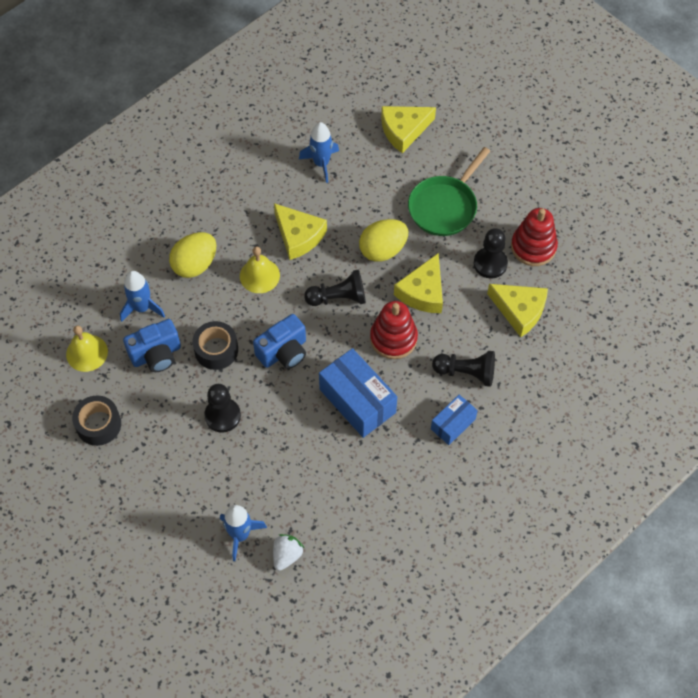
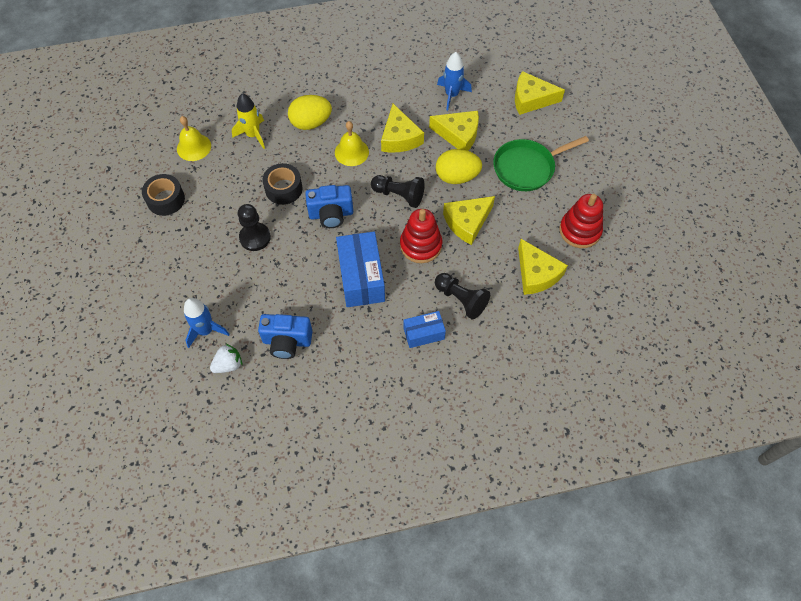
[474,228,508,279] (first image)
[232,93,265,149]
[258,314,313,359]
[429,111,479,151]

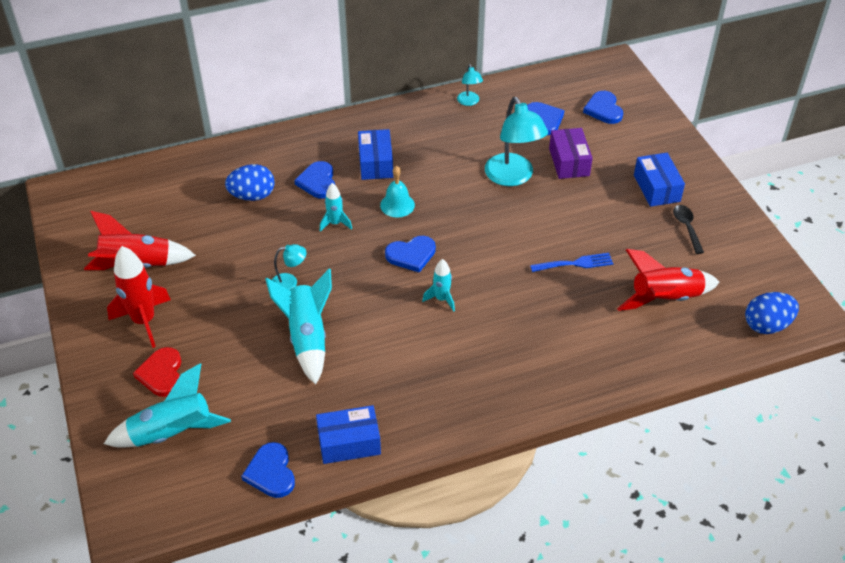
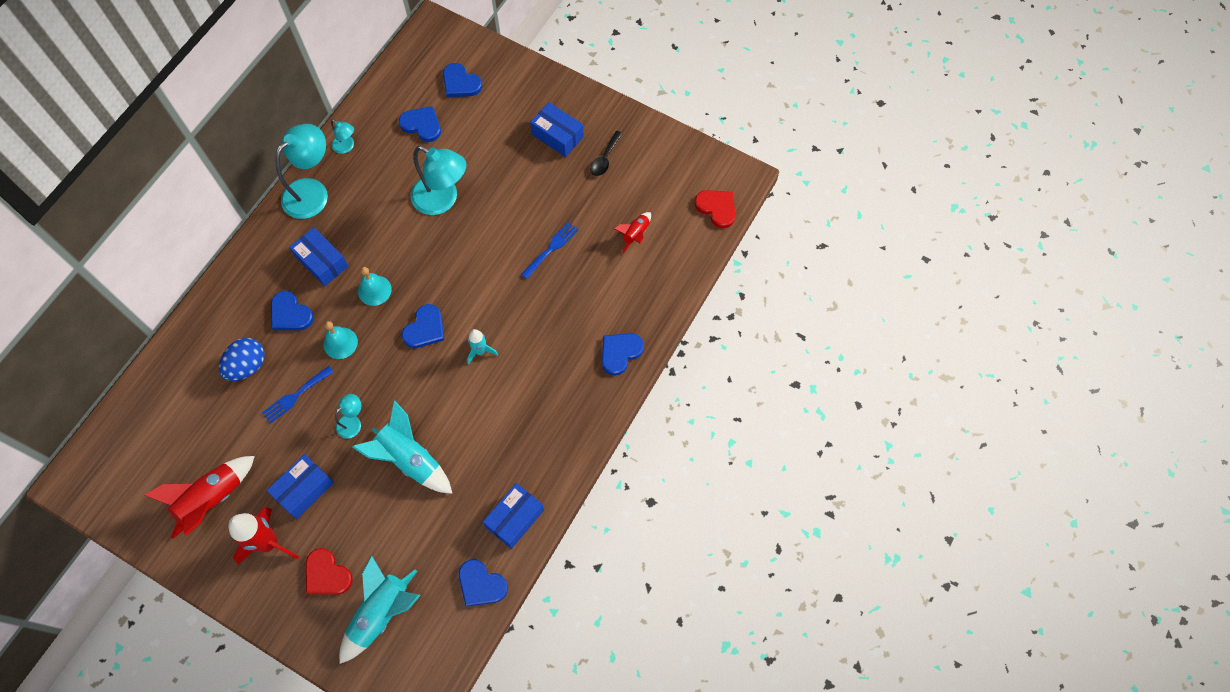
[549,128,593,179] (first image)
[323,321,358,359]
[590,131,623,176]
[614,212,651,254]
[695,190,735,228]
[275,124,328,219]
[602,333,644,375]
[262,366,333,423]
[267,454,334,519]

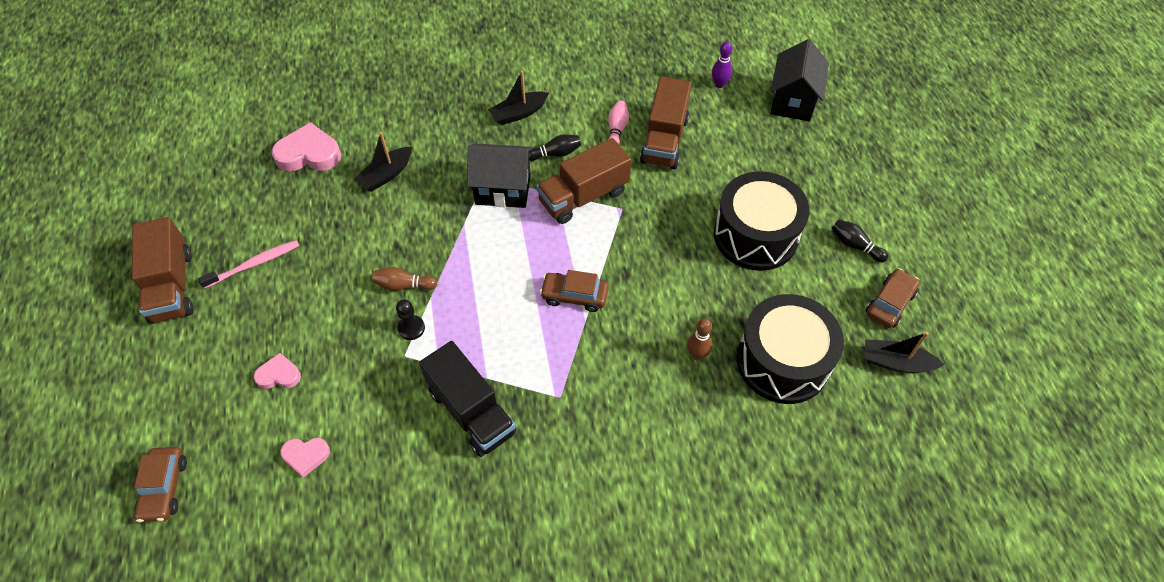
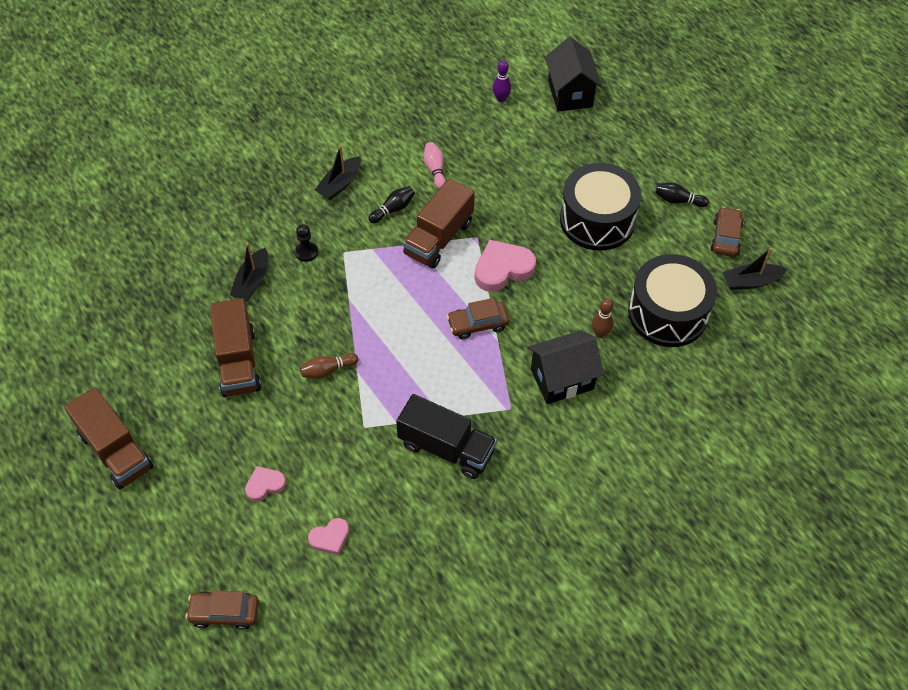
[210,298,261,397]
[475,240,536,292]
[528,330,604,404]
[198,240,300,289] (first image)
[295,224,318,262]
[186,590,259,630]

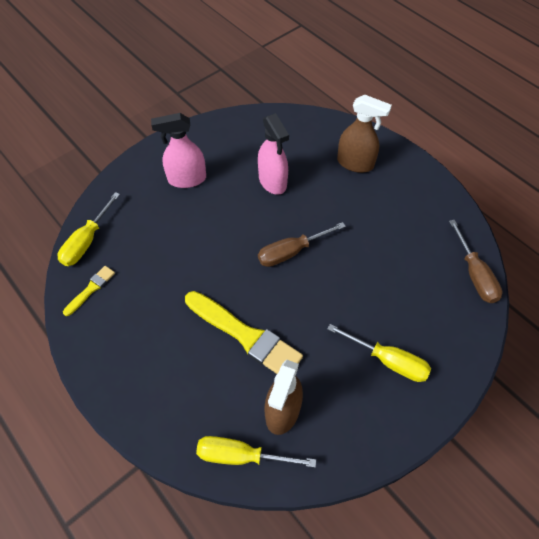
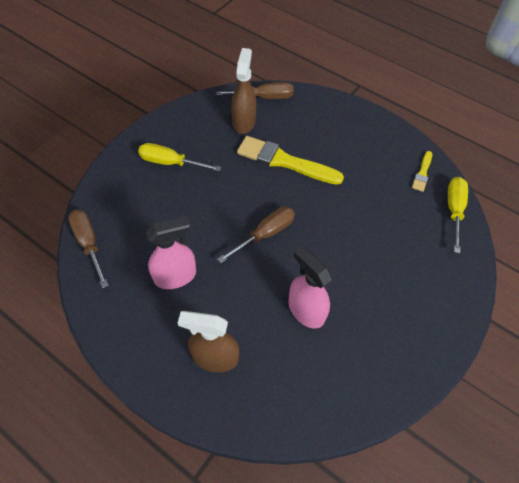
[146,216,196,289]
[216,82,294,99]

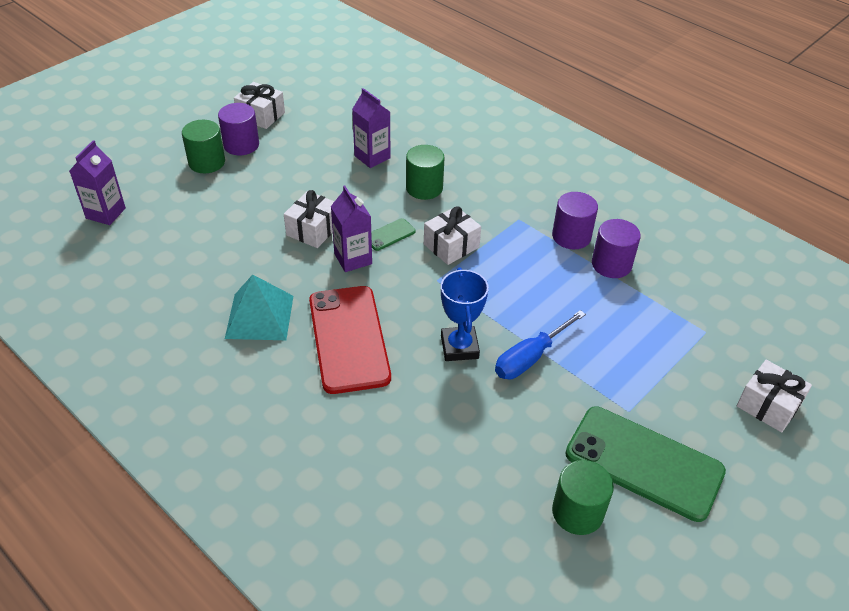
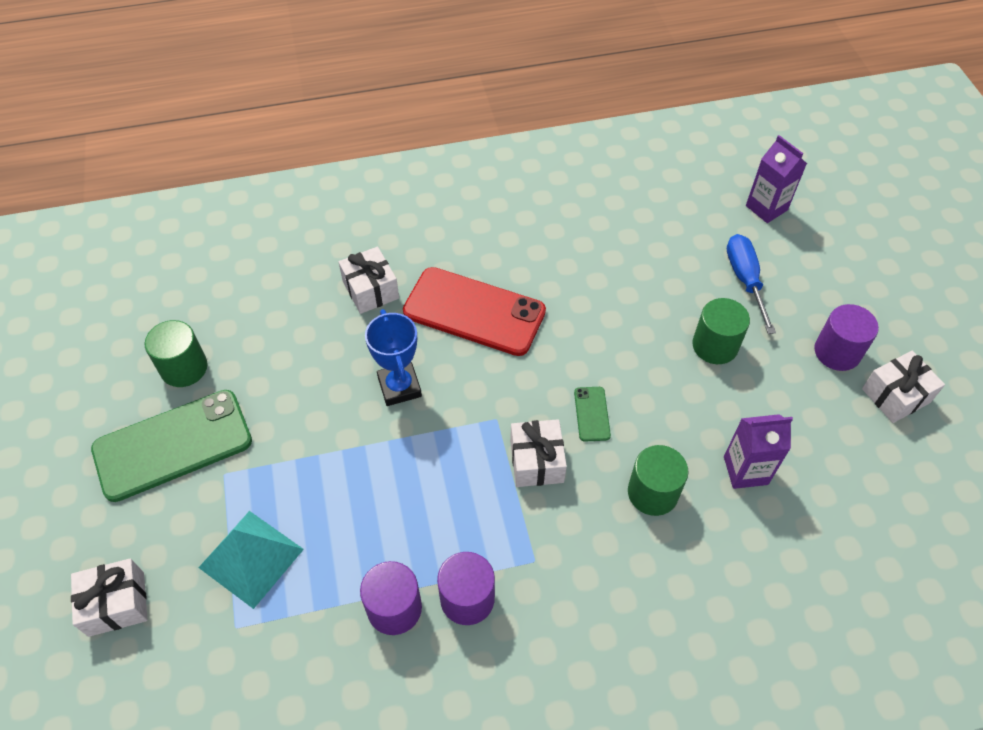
[692,298,750,364]
[331,186,372,272] (first image)
[338,247,399,314]
[365,309,422,406]
[198,511,304,609]
[727,234,776,334]

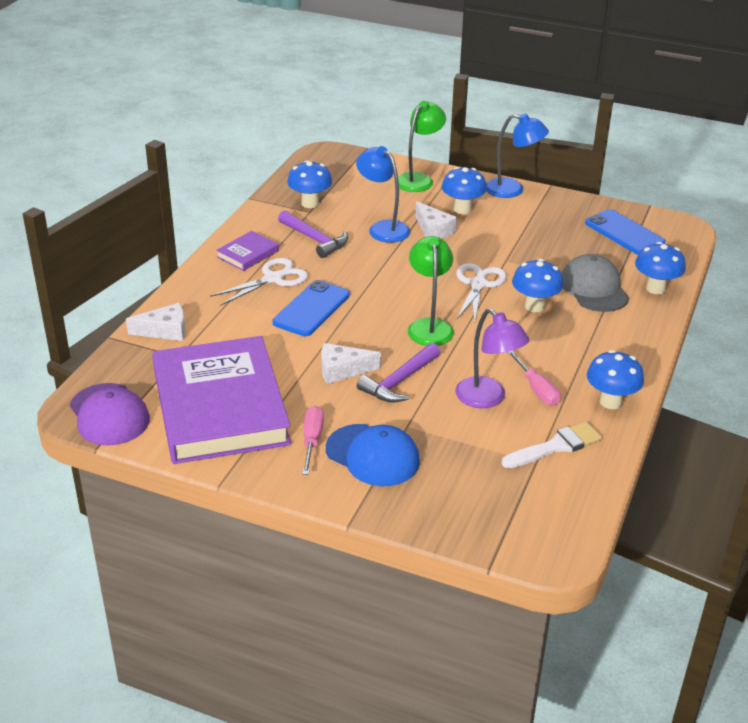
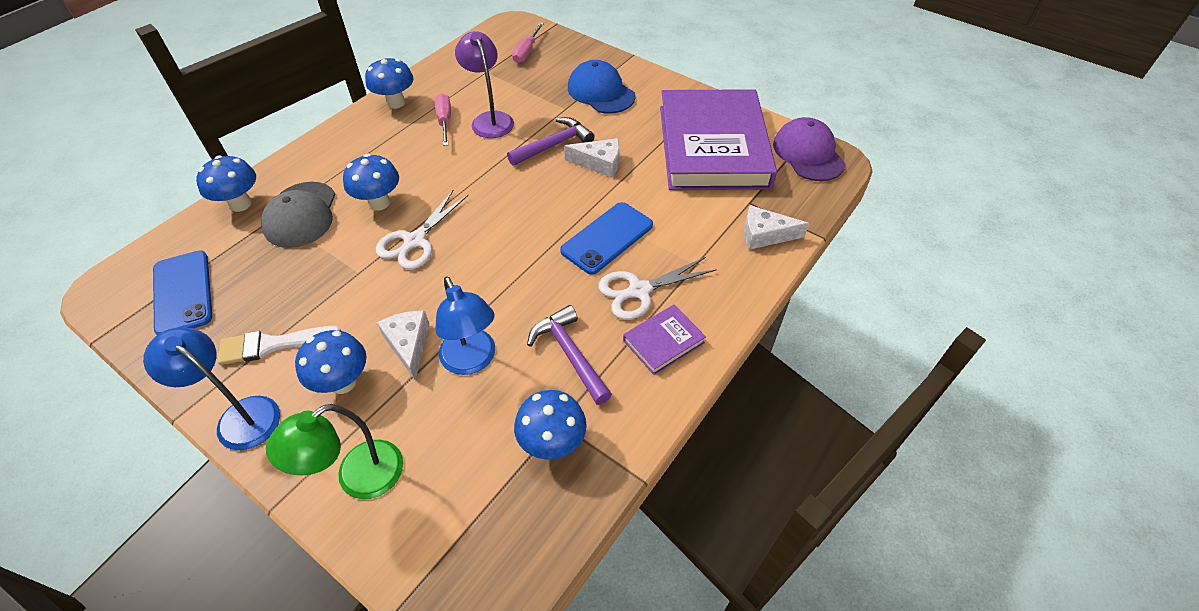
[408,236,454,346] (first image)
[512,22,544,63]
[217,326,341,365]

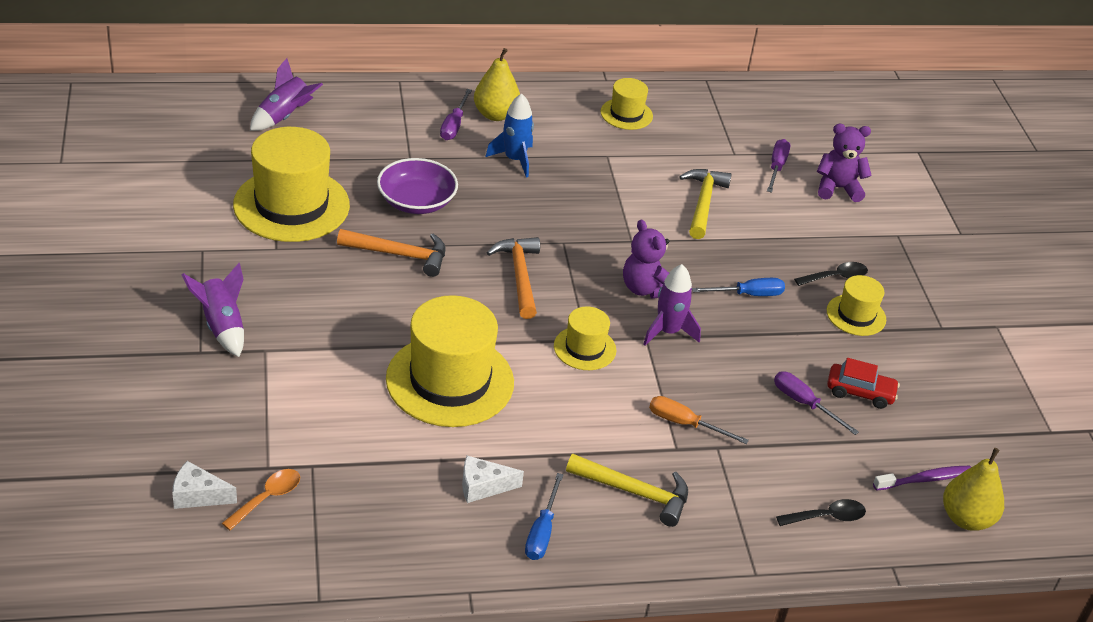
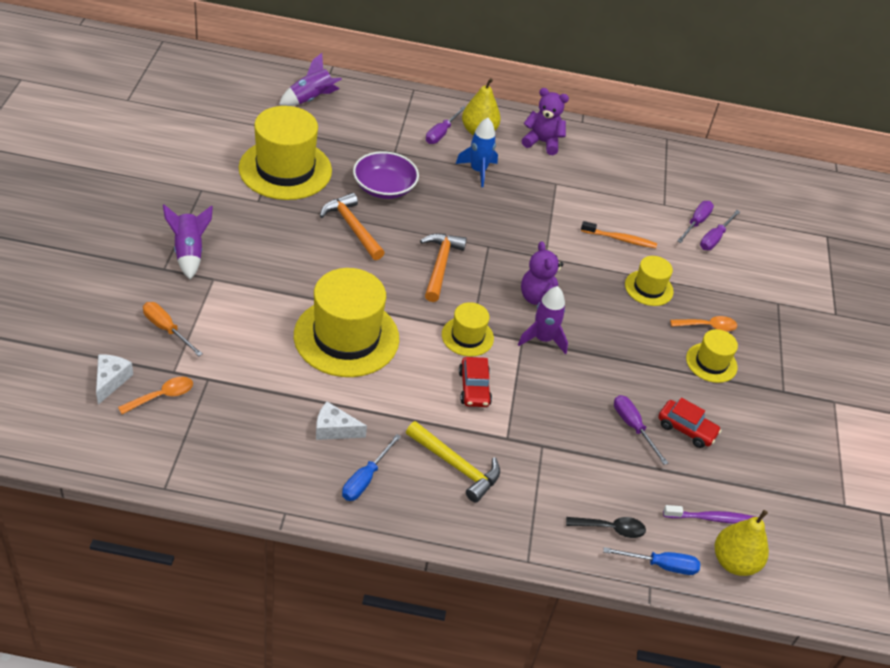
[625,256,674,306]
[522,88,569,155]
[581,221,657,248]
[320,193,385,260]
[670,316,737,332]
[603,547,700,575]
[143,302,203,356]
[96,354,133,405]
[700,210,740,250]
[459,357,492,407]

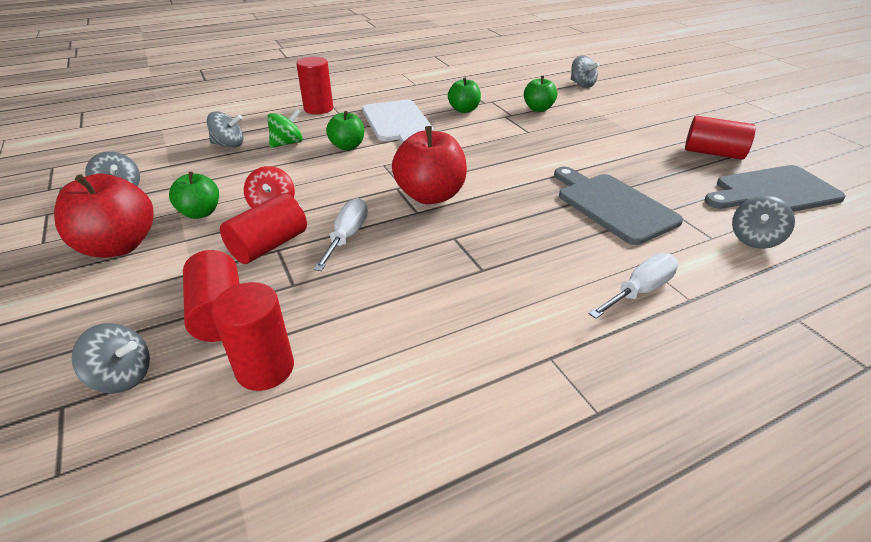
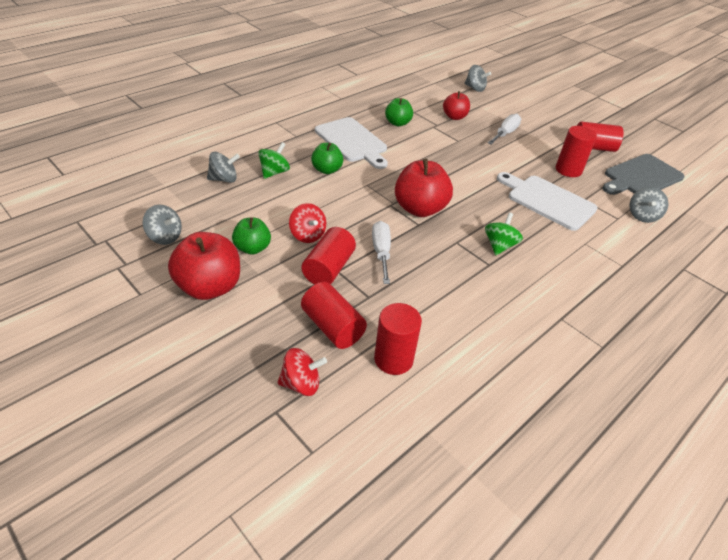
[556,126,597,177]
[443,91,470,120]
[497,172,597,231]
[488,114,521,145]
[277,348,327,396]
[485,212,523,255]

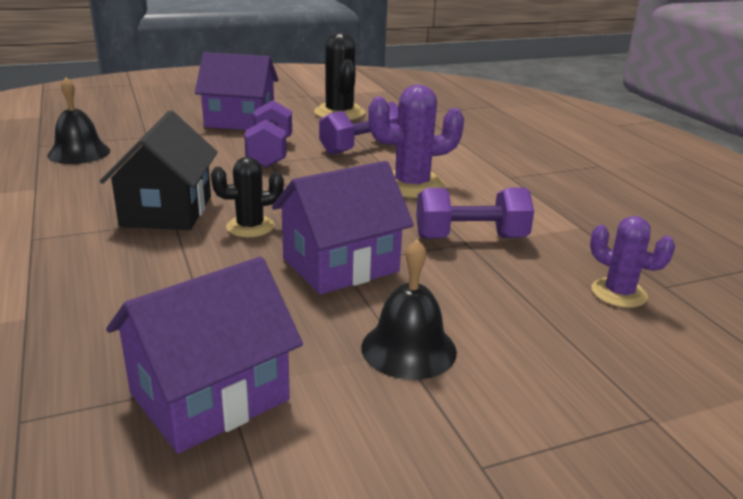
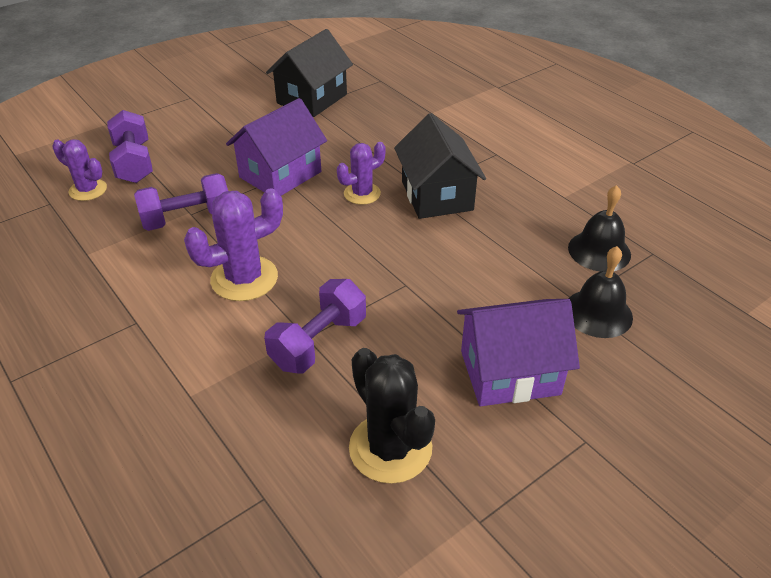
[107,110,153,183]
[337,142,386,205]
[568,246,633,338]
[266,29,353,117]

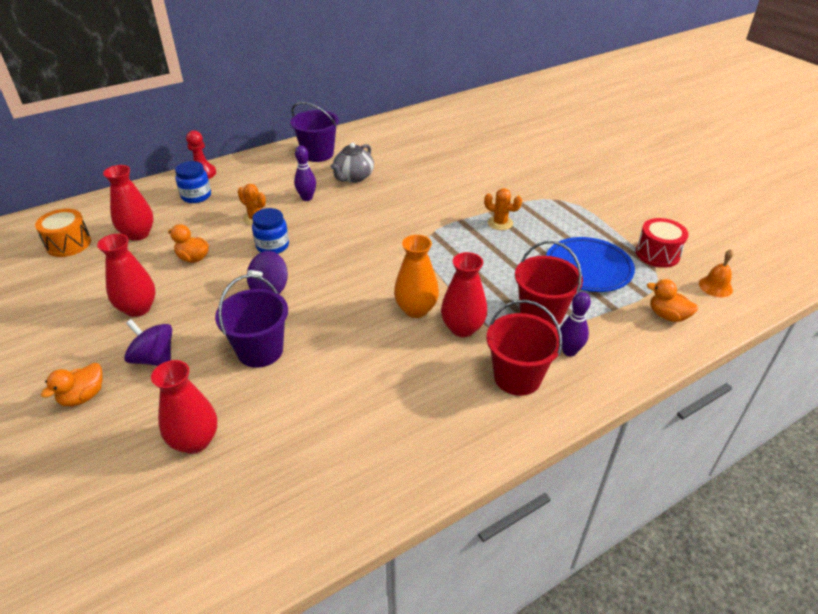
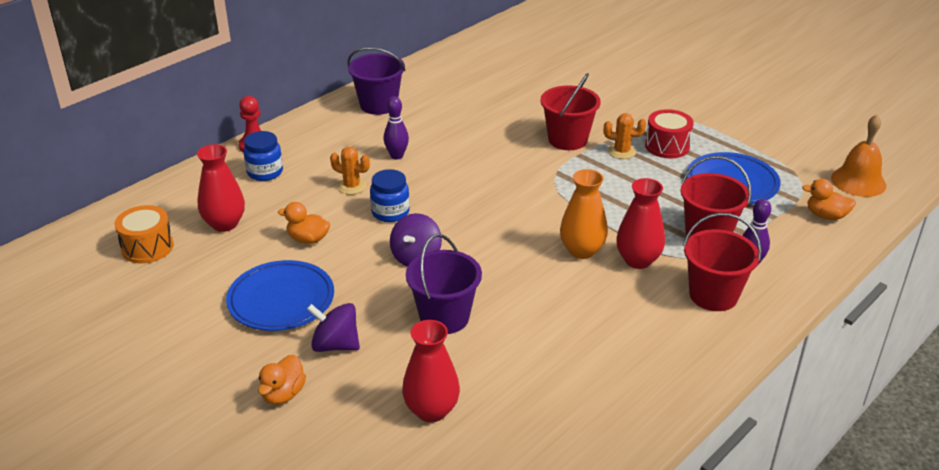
[331,142,374,183] (first image)
[645,109,694,158]
[226,260,334,331]
[831,115,886,197]
[540,73,601,150]

